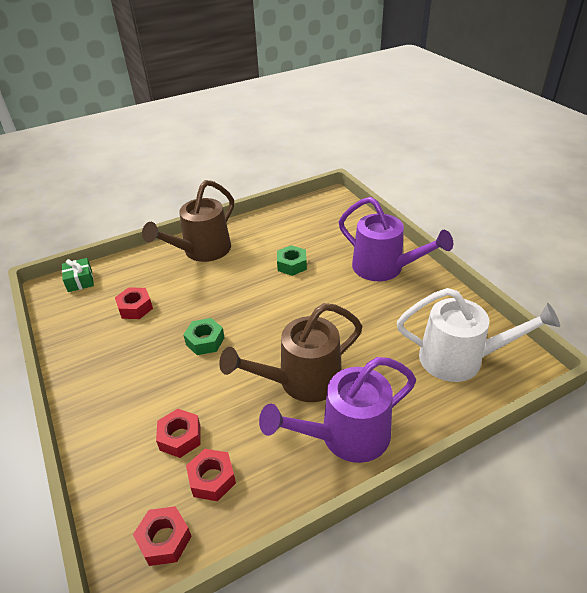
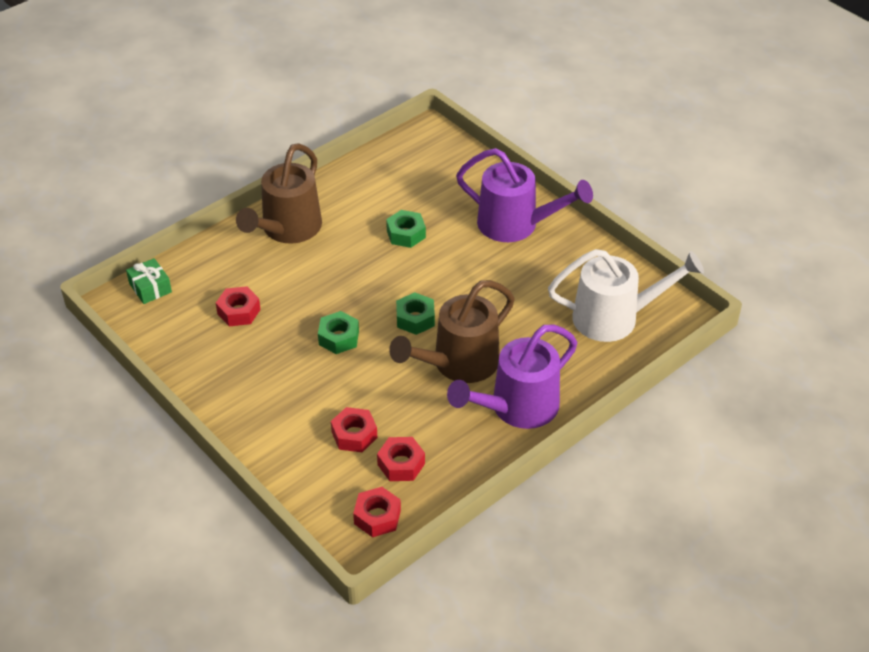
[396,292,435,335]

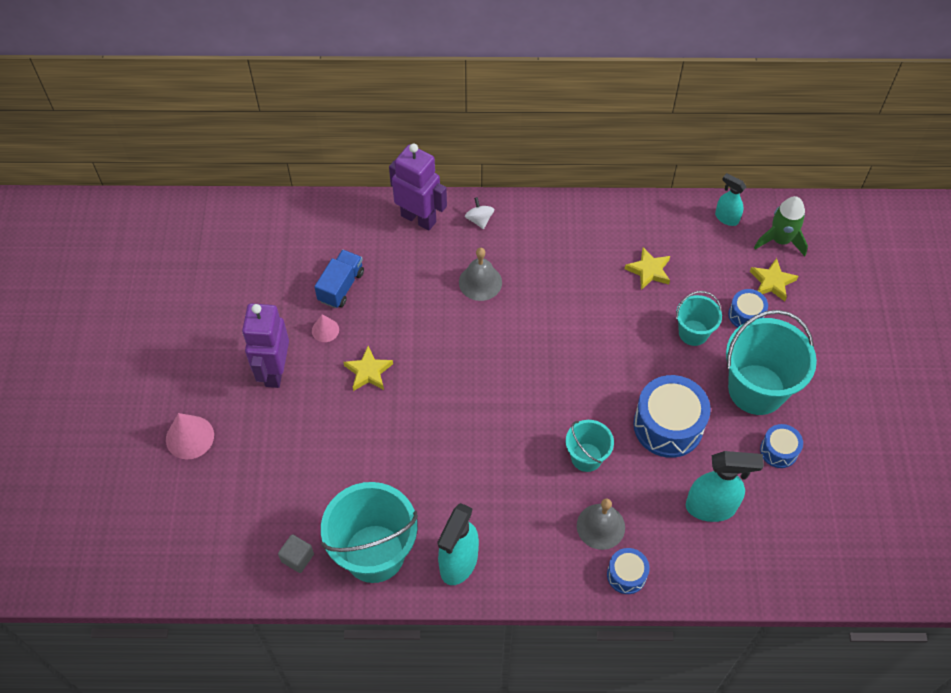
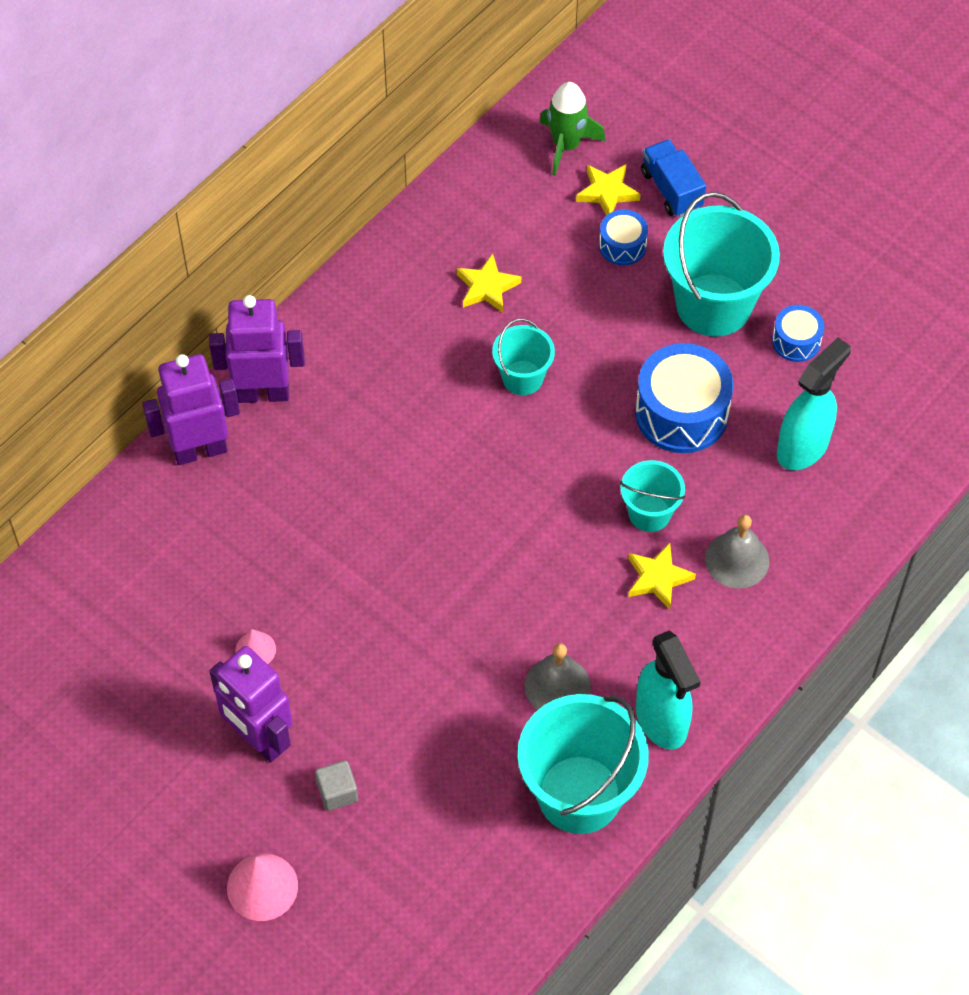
[715,173,746,226] (first image)
[209,295,305,403]
[525,643,591,710]
[641,139,706,217]
[492,318,555,395]
[628,543,696,610]
[315,760,358,811]
[607,548,650,594] (first image)

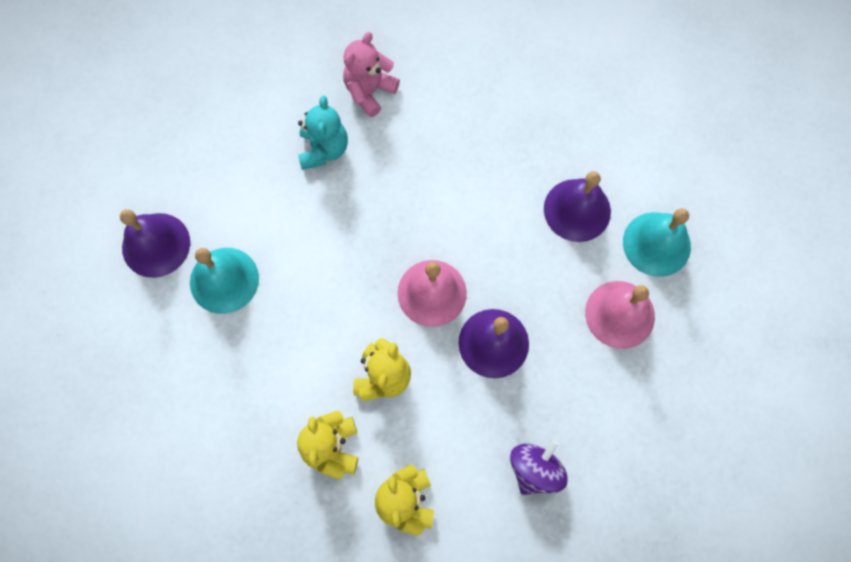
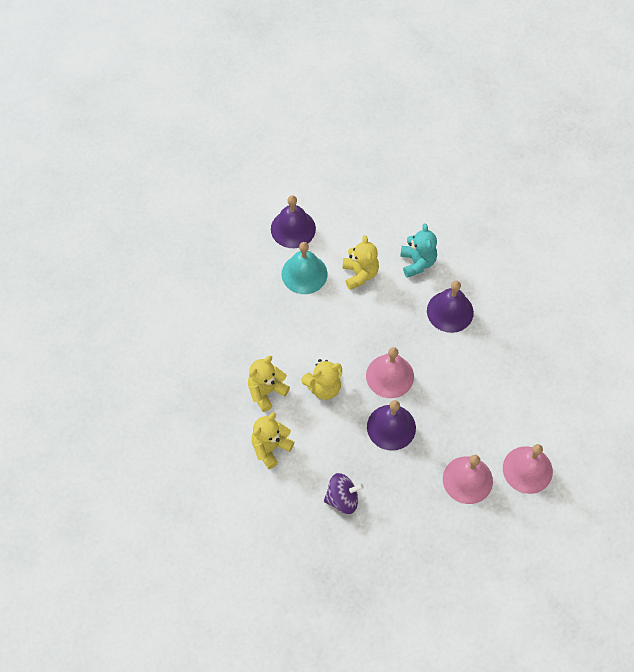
[343,32,400,117] (first image)
[400,223,437,278]
[427,281,474,333]
[503,444,553,494]
[342,235,379,290]

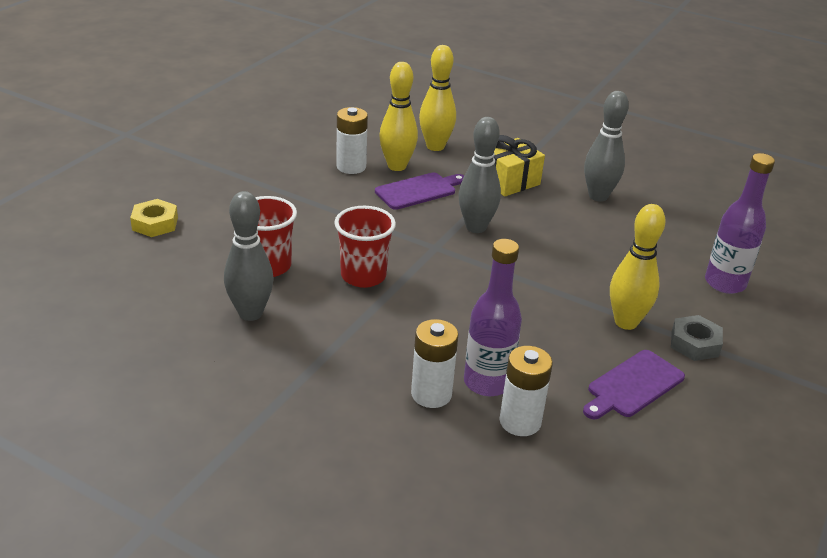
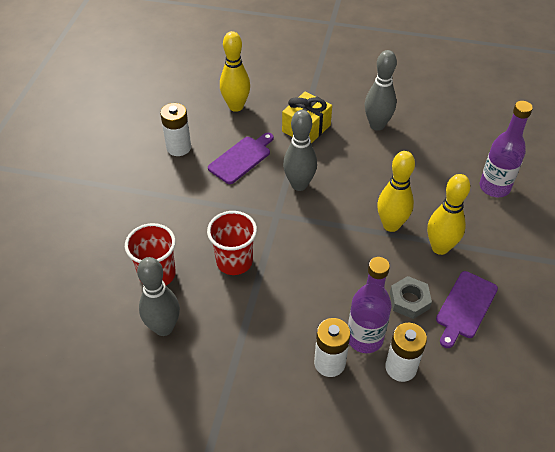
[377,151,415,232]
[130,199,178,237] (first image)
[390,276,432,319]

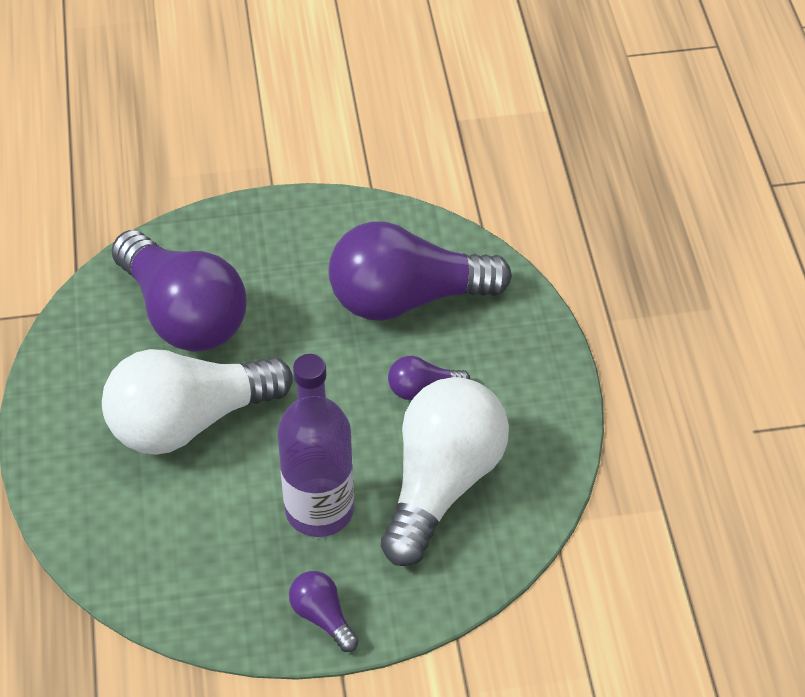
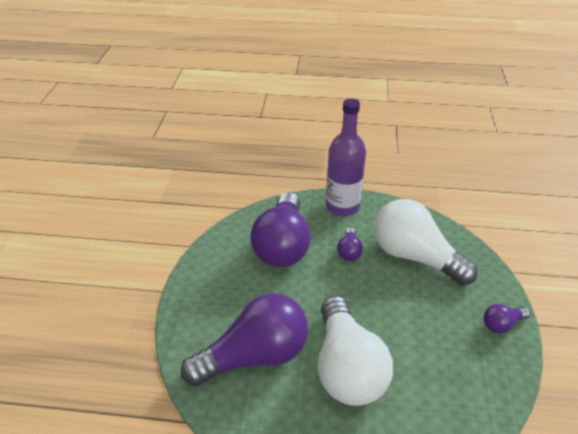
[326,98,366,216]

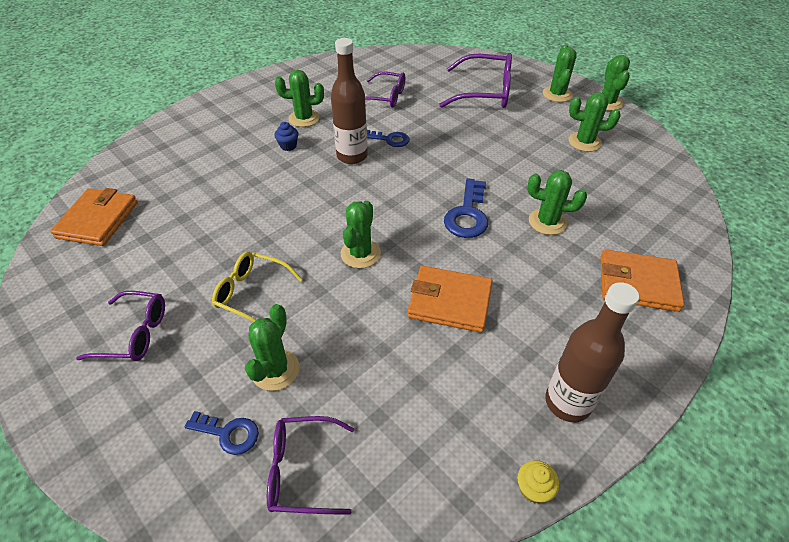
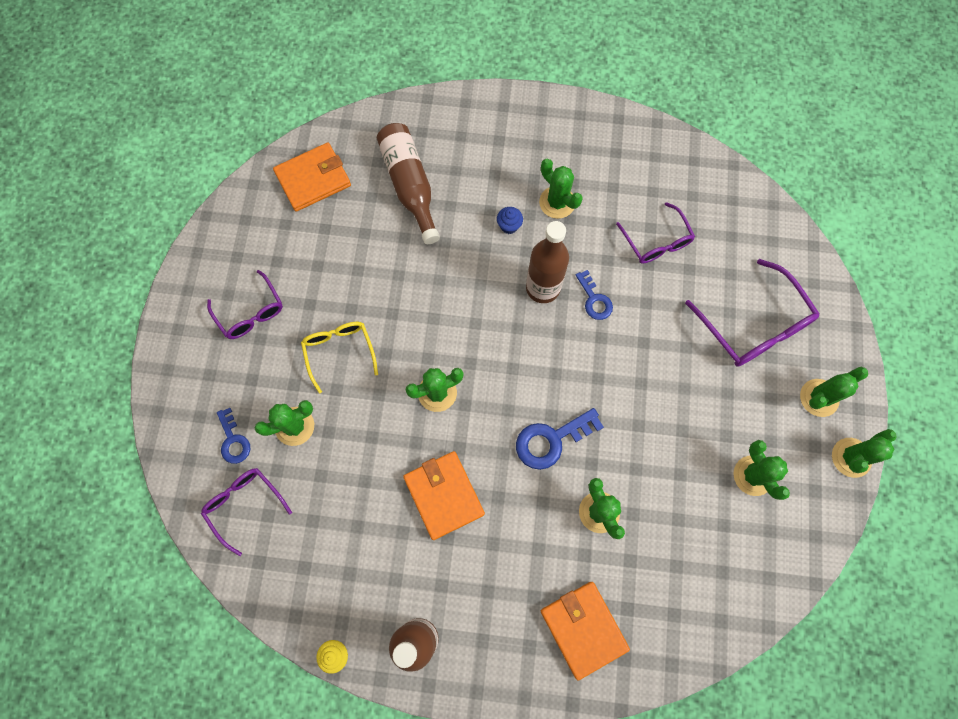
[377,123,440,244]

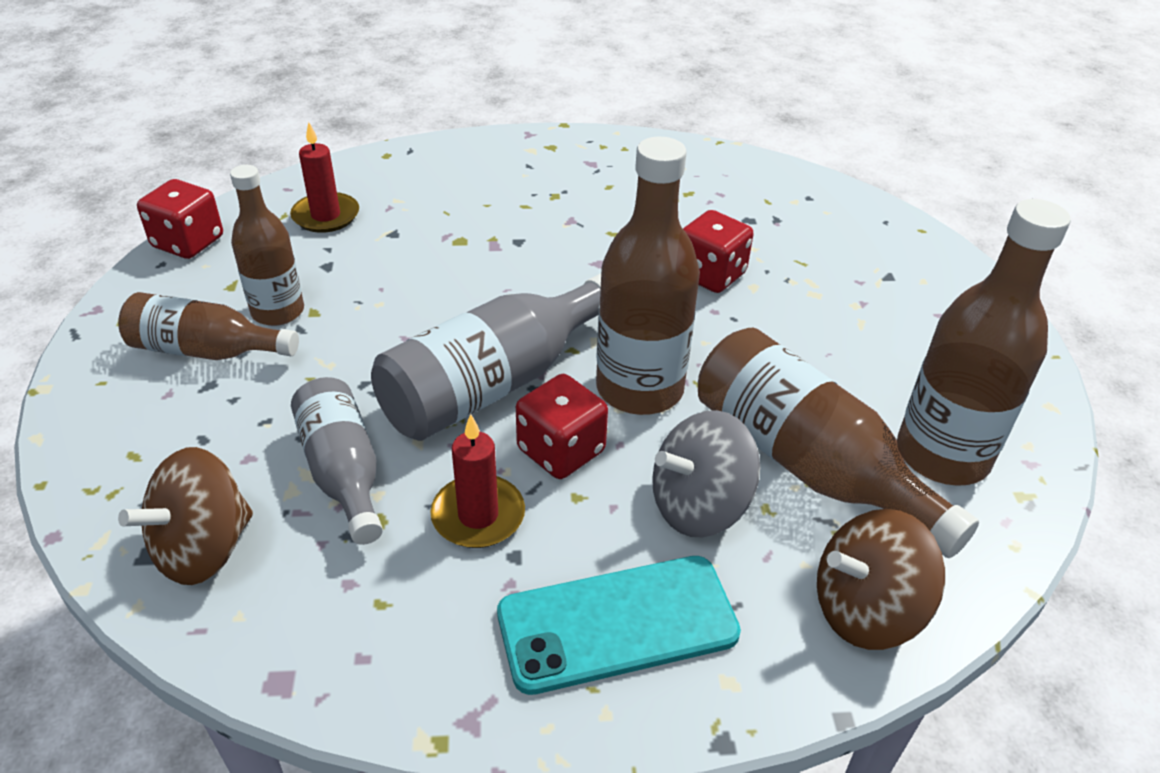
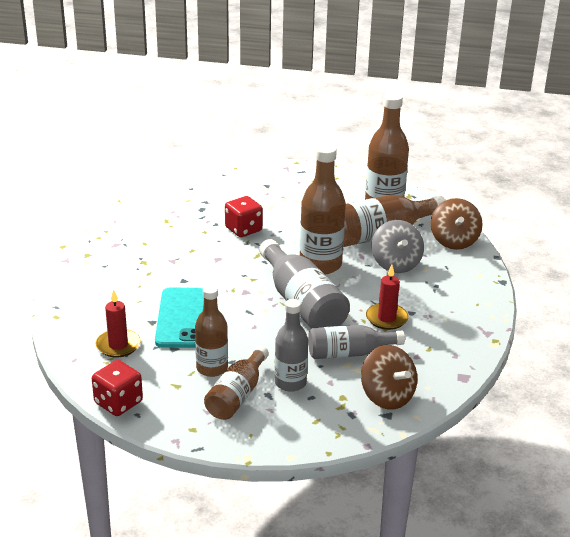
[516,374,608,479] (first image)
[155,288,204,348]
[275,299,308,392]

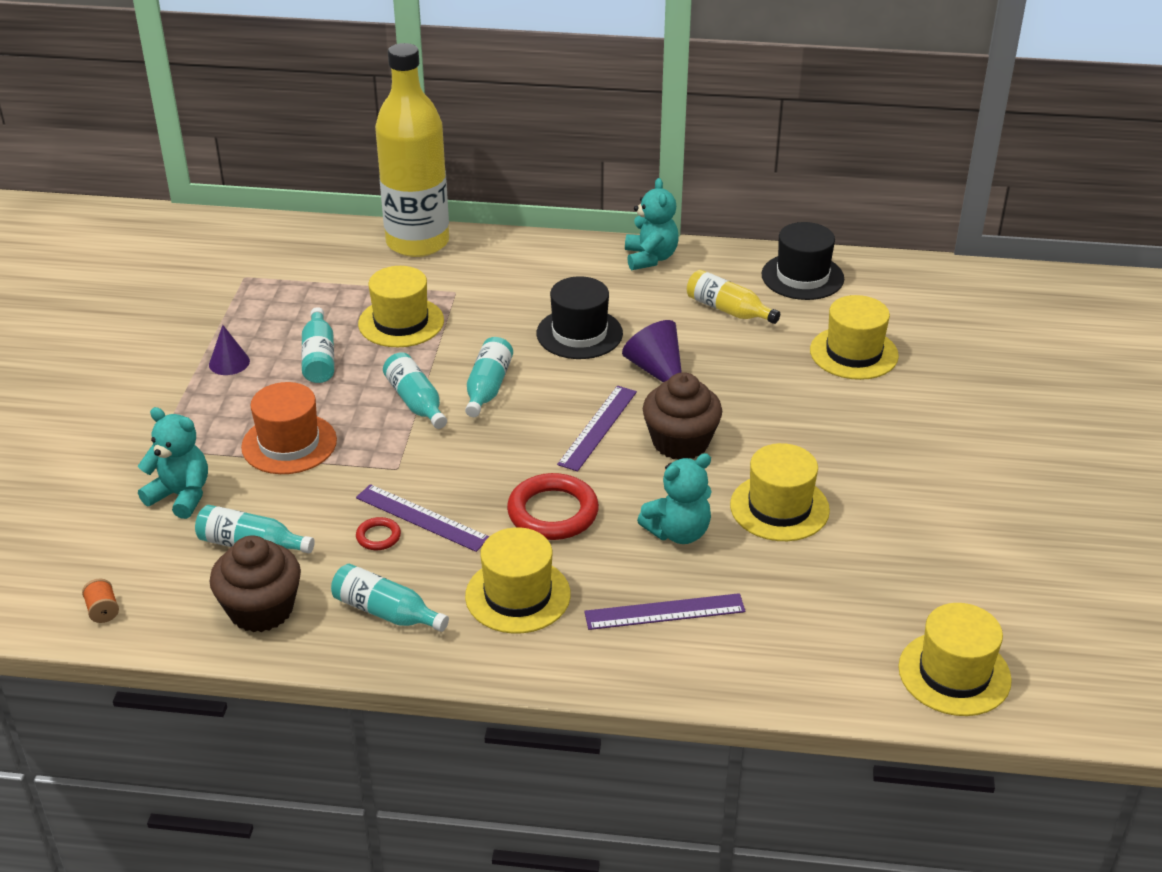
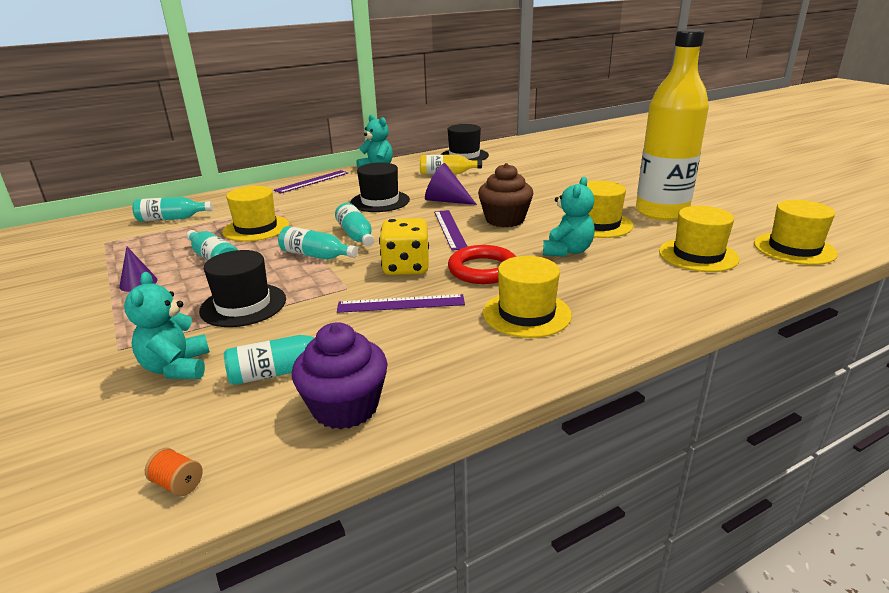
[636,29,709,221]
[659,206,739,272]
[199,250,286,327]
[124,272,210,379]
[356,517,401,550] (first image)
[292,322,388,429]
[132,197,213,222]
[274,170,348,193]
[379,218,429,275]

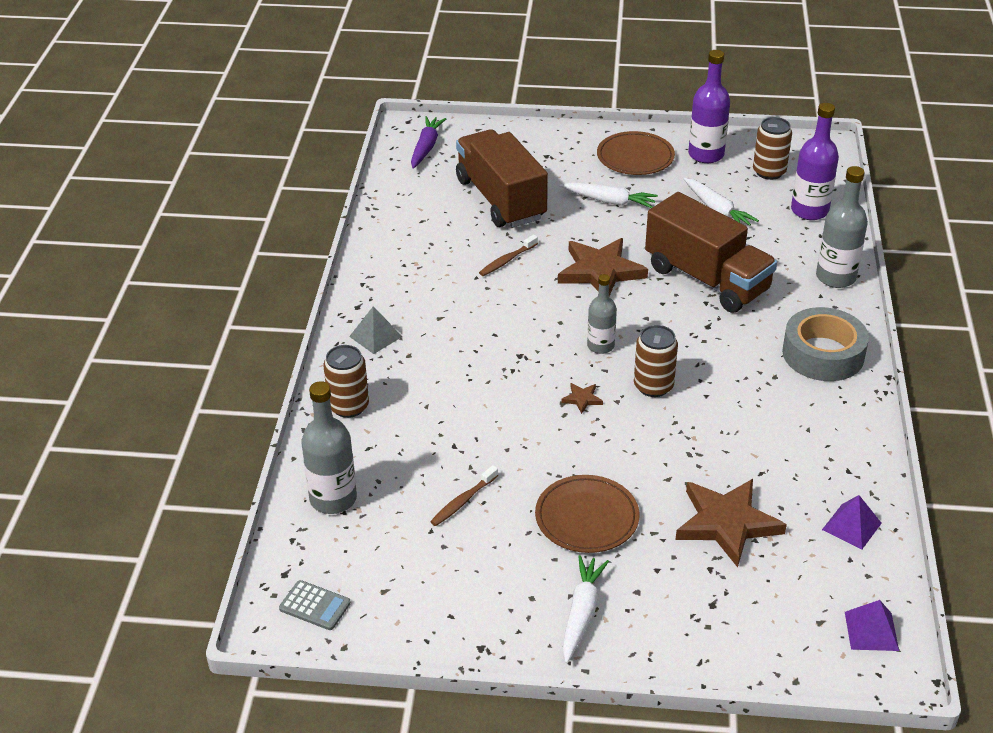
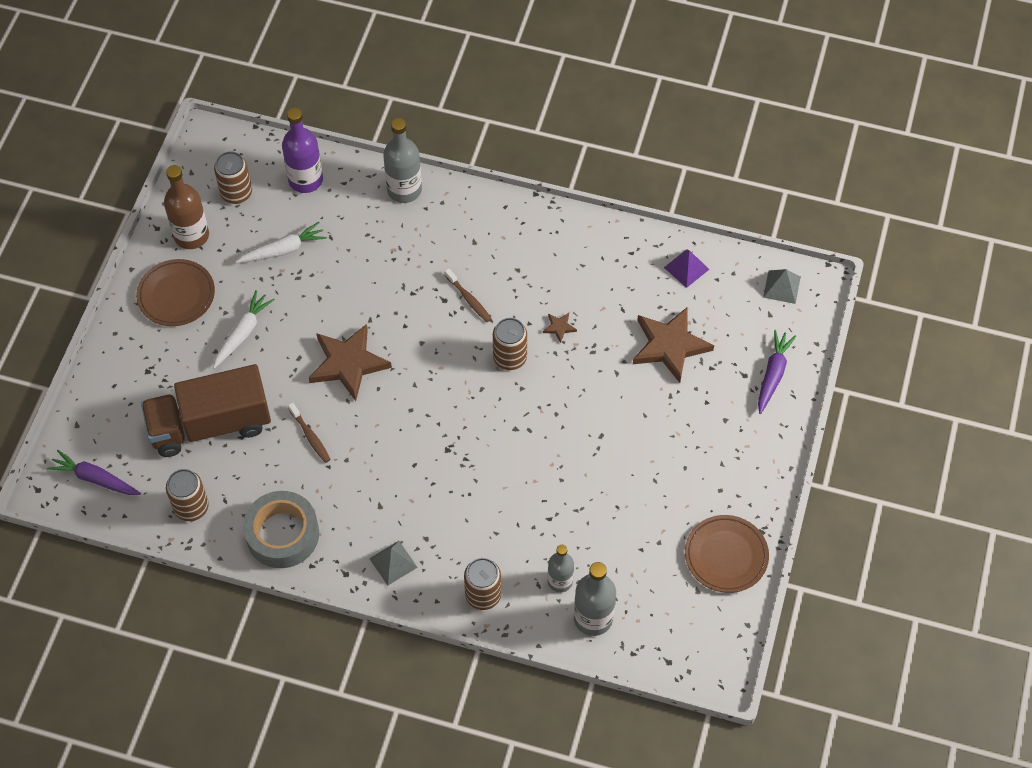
[164,165,209,249]
[645,192,777,313] (first image)
[548,545,574,593]
[243,491,319,568]
[543,313,577,343]
[445,269,491,322]
[685,515,769,593]
[563,555,609,663] (first image)
[279,580,351,630] (first image)
[763,269,800,304]
[758,330,796,414]
[166,469,209,521]

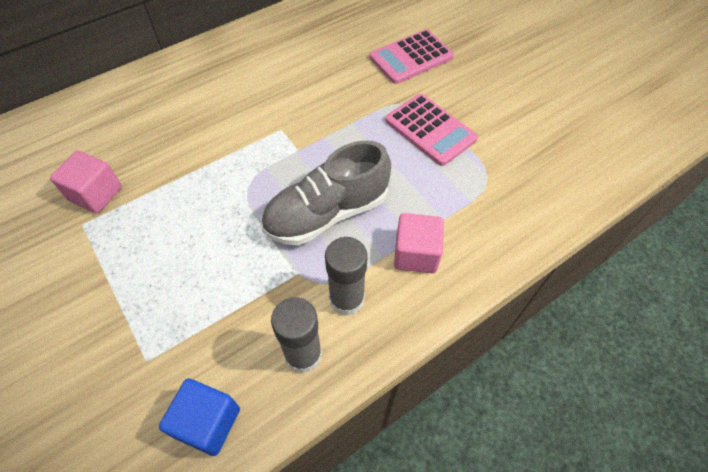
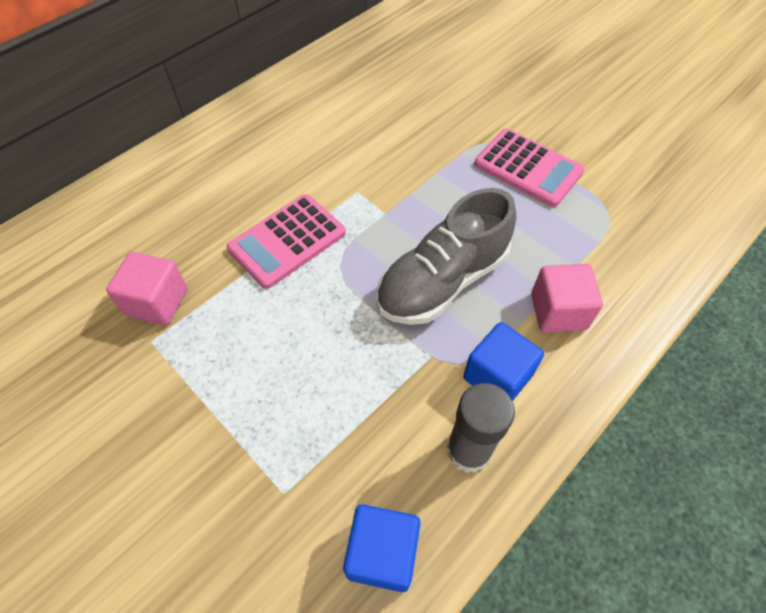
[227,194,346,289]
[463,322,544,401]

